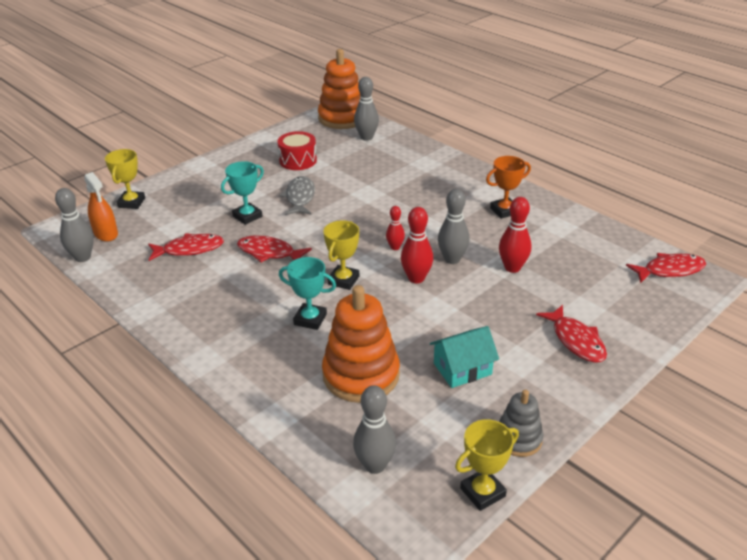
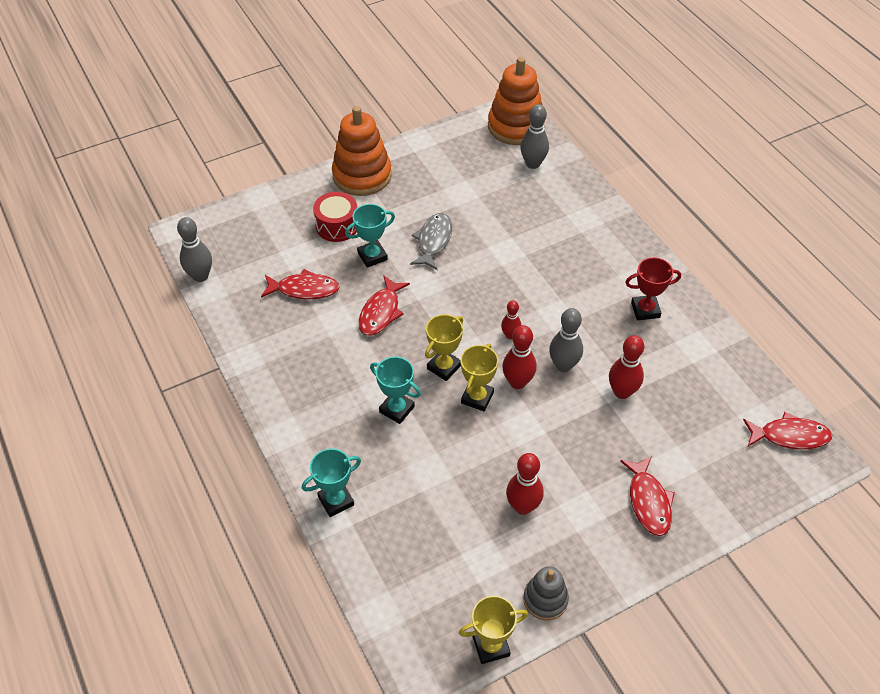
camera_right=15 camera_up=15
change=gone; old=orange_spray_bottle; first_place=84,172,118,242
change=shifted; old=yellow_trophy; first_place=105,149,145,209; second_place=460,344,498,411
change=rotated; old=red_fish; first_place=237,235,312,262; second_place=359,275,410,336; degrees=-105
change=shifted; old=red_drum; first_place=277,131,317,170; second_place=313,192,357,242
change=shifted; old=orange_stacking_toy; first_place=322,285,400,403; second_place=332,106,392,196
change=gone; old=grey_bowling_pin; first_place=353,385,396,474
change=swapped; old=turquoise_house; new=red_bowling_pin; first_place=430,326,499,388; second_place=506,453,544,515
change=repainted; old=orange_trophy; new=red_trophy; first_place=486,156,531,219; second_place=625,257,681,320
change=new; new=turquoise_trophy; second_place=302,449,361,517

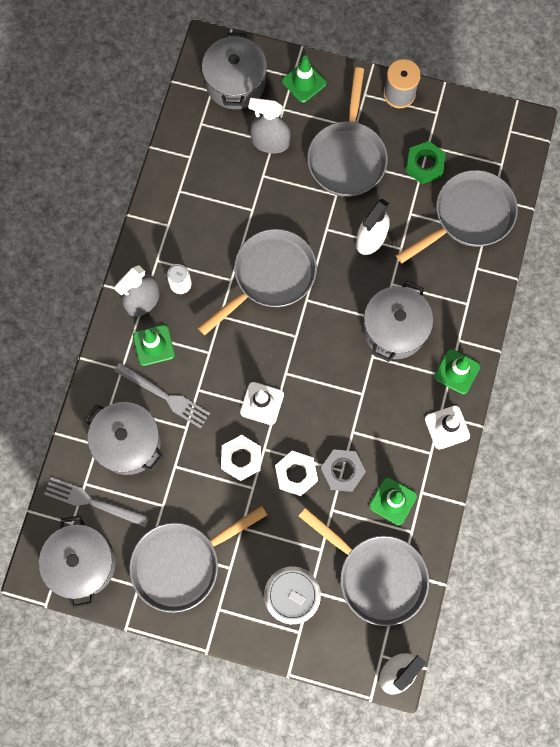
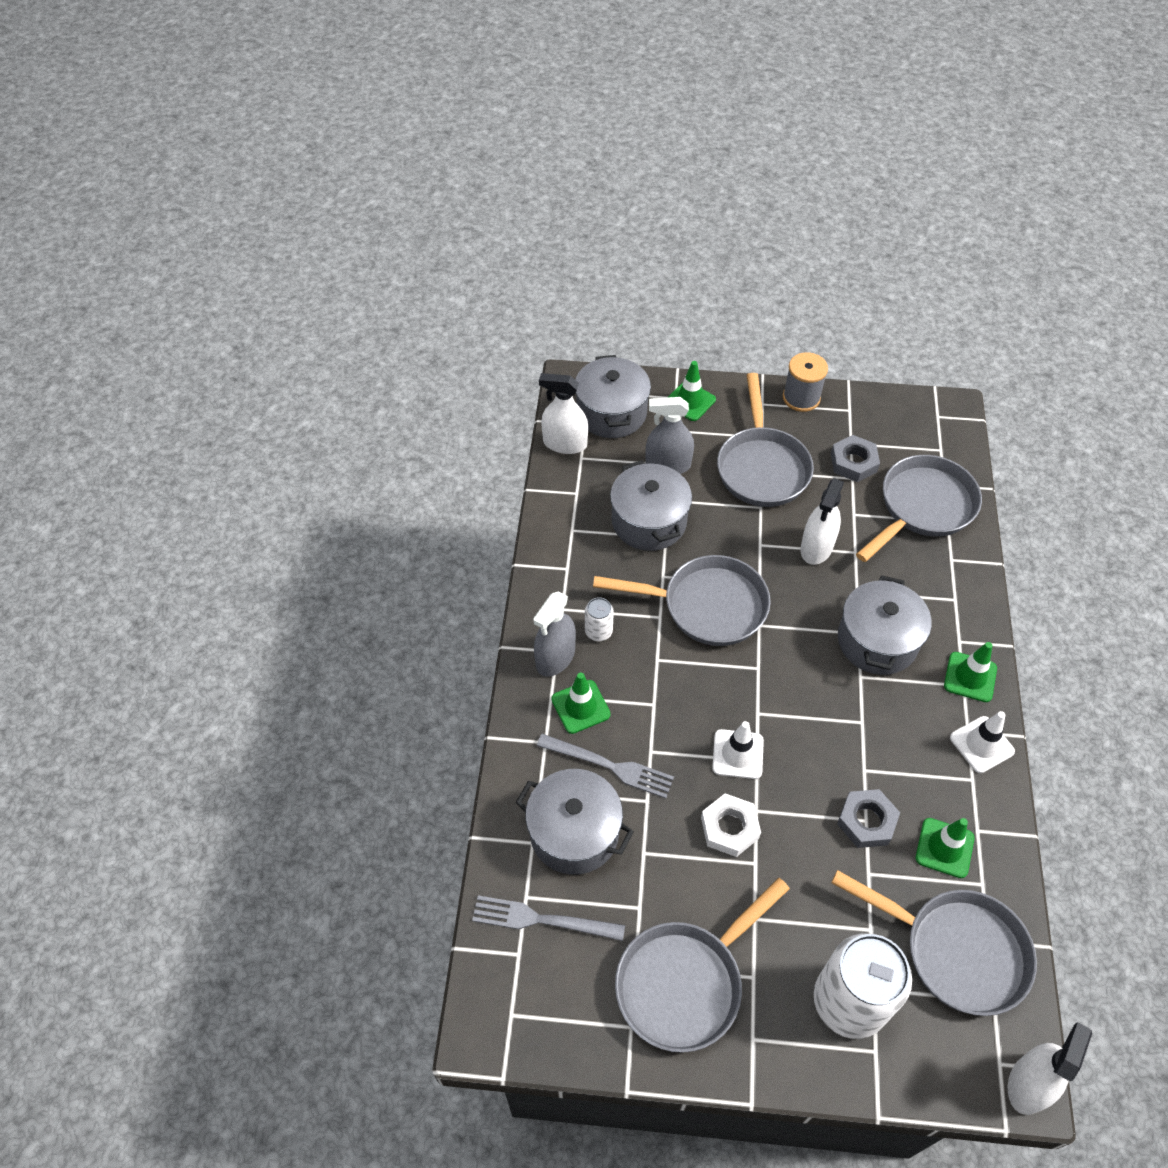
camera_right=-10 camera_up=-20
change=shifted; old=grey_pot; first_place=39,516,116,609; second_place=610,460,692,551
change=rotated; old=grey_pan; first_place=198,229,317,335; second_place=593,555,771,646; degrees=60
change=gone; old=white_nut; first_place=275,451,318,496
change=repainted; old=green_nut; new=grey_nut; first_place=406,141,446,184; second_place=831,435,880,482
change=new; new=white_spray_bottle; second_place=539,373,588,454

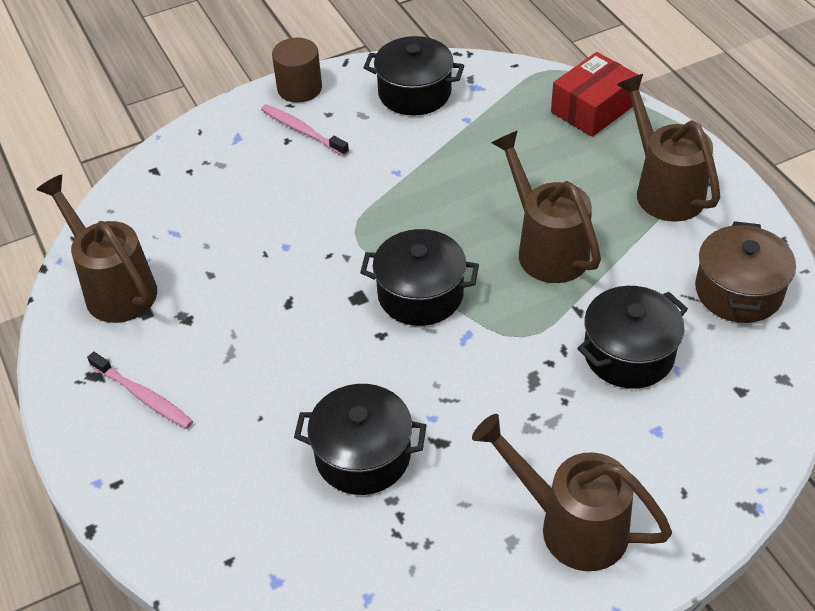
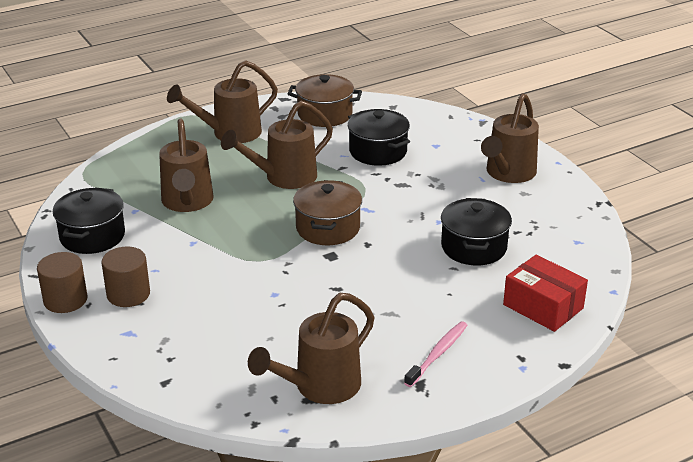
camera_right=-95 camera_up=-15
change=swapped; old=pink_toothbrush; new=brown_cylinder; first_place=261,104,349,156; second_place=101,246,150,307
change=repainted; old=black_pot; new=brown_pot; first_place=360,229,479,326; second_place=293,180,362,245
change=shifted; old=red_box; first_place=551,52,638,137; second_place=503,255,588,332
change=new; new=brown_watering_can; second_place=159,119,214,212

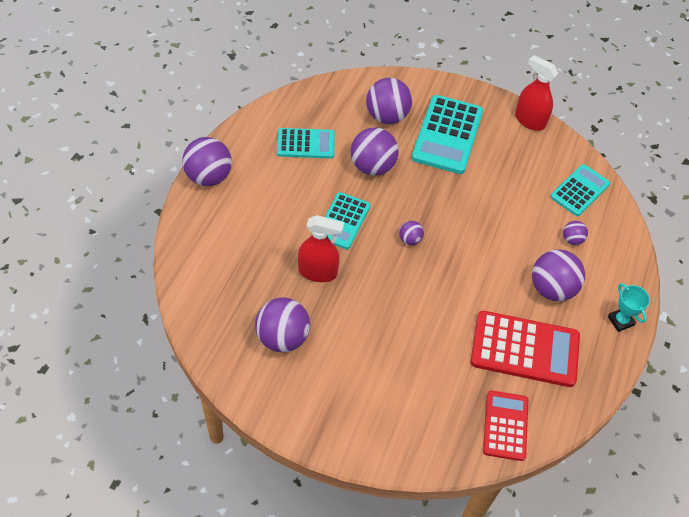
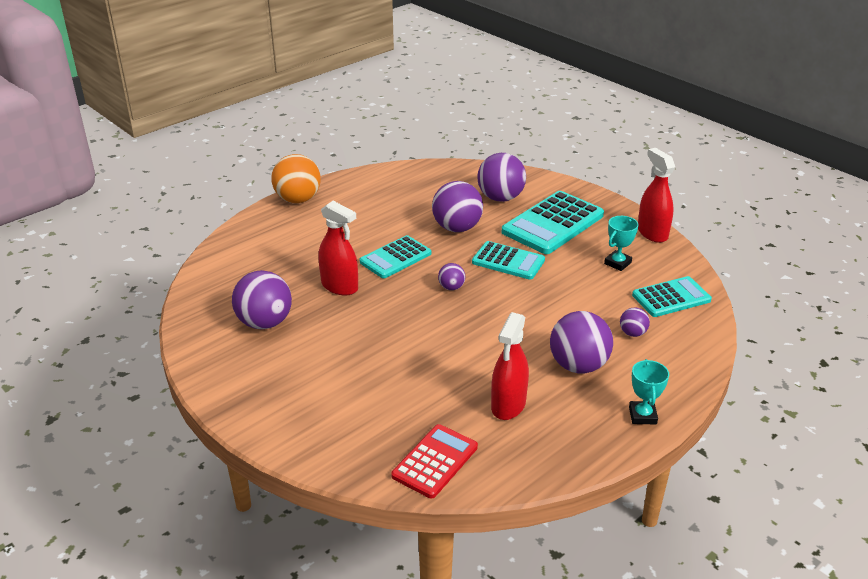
camera_right=30 camera_up=-20
change=repainted; old=purple_ball; new=orange_ball; first_place=182,137,232,186; second_place=271,154,321,203
change=shifted; old=turquoise_calculator; first_place=277,128,335,159; second_place=472,241,545,280
change=swapped; old=red_calculator; new=red_spray_bottle; first_place=471,311,580,387; second_place=491,312,529,420
change=new; new=turquoise_trophy; second_place=604,216,639,271

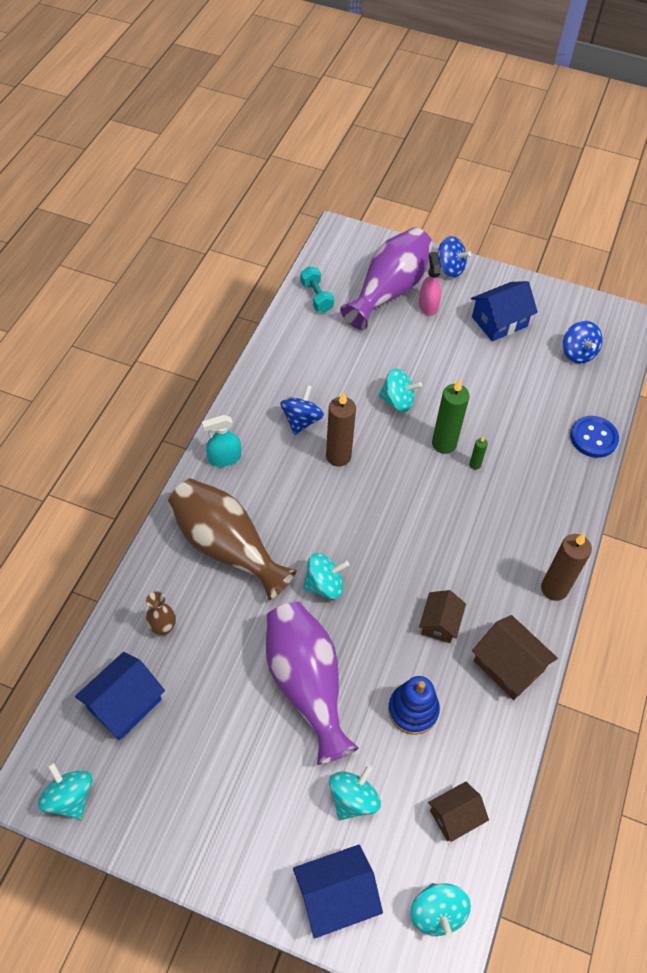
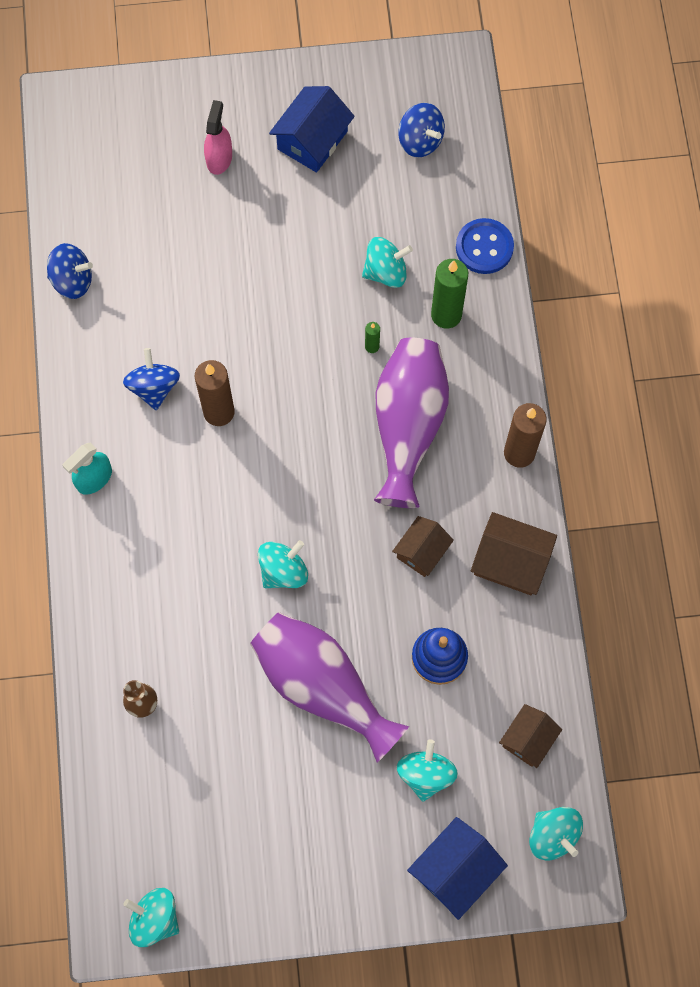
camera_right=-25 camera_up=15
change=gone; old=blue_house; first_place=75,652,165,740
change=gone; old=brown_vase; first_place=168,478,297,600
change=gone; old=turquoise_dumbbell; first_place=300,267,334,312
change=shifted; old=purple_vase; first_place=340,228,433,330; second_place=374,338,449,508
change=shifted; old=turquoise_spinning_top; first_place=379,368,422,412; second_place=362,237,413,288
change=rotated; old=pink_spray_bottle; first_place=419,252,441,316; second_place=204,100,232,175; degrees=45
change=rotated; old=brown_house; first_place=419,590,466,643; second_place=392,516,454,577; degrees=45
change=shifted; old=green_candle; first_place=432,379,470,454; second_place=431,259,468,329
change=shifted; old=blue_spinning_top; first_place=437,236,471,277; second_place=47,243,93,299

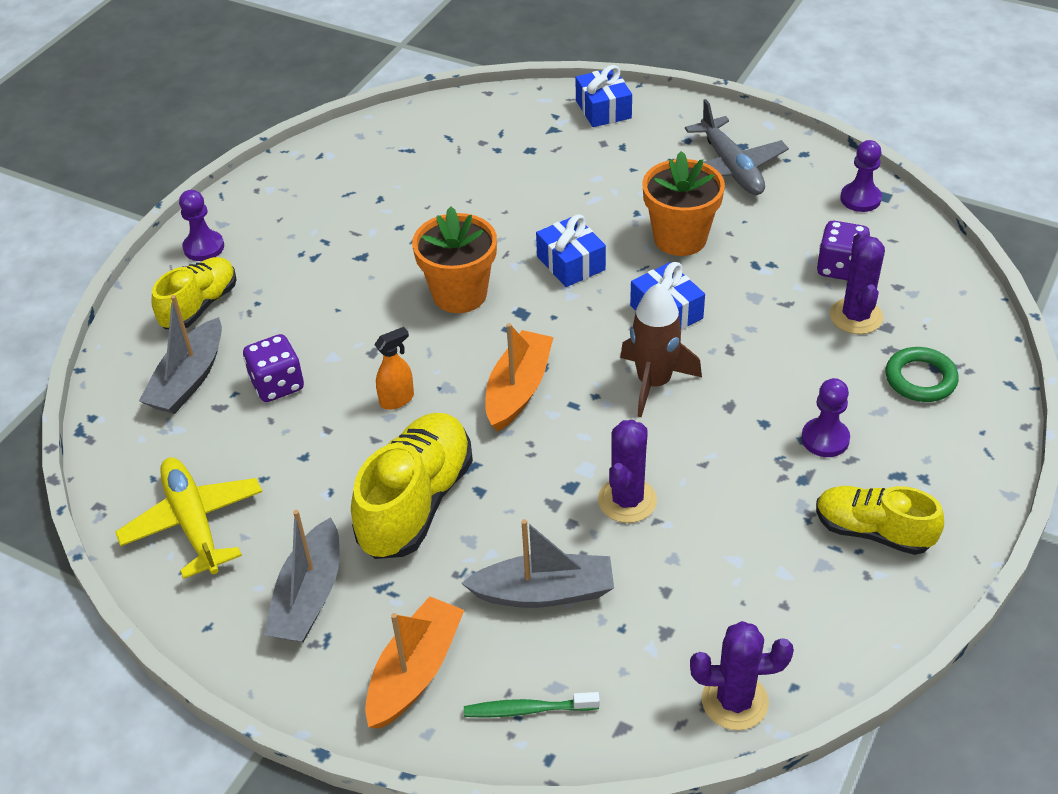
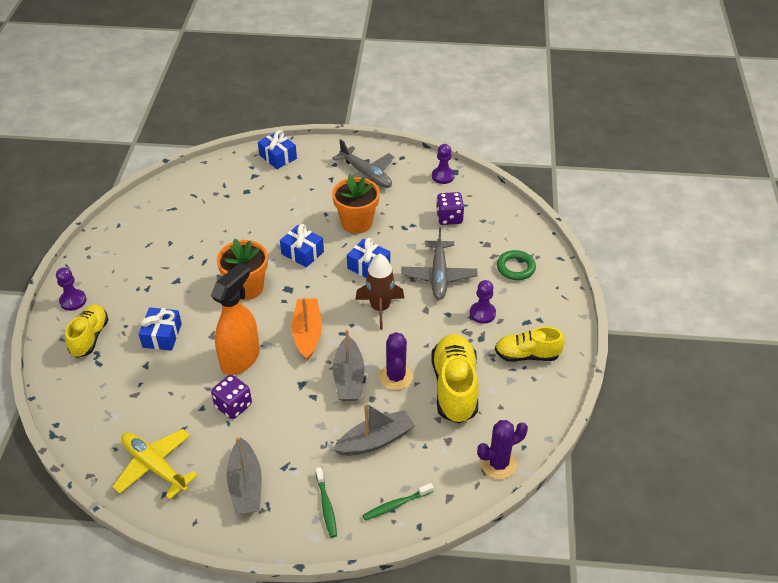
camera_right=-25 camera_up=0
change=shifted; old=grey_boat; first_place=139,295,222,414; second_place=333,329,364,401
change=shifted; old=purple_dice; first_place=243,334,304,402; second_place=211,375,252,419
change=shifted; old=yellow_shoe; first_place=351,413,473,559; second_place=431,334,479,423
change=swapped; old=orange_boat; new=green_toothbrush; first_place=365,596,464,729; second_place=316,467,337,538
change=scaled; old=orange_spray_bottle; first_place=374,327,414,410; second_place=211,263,260,375; factor=2.15
change=gone; old=purple_cactus; first_place=830,231,885,334
change=new; new=blue_gift; second_place=139,308,182,351
change=new; new=grey_plane; second_place=401,228,478,300

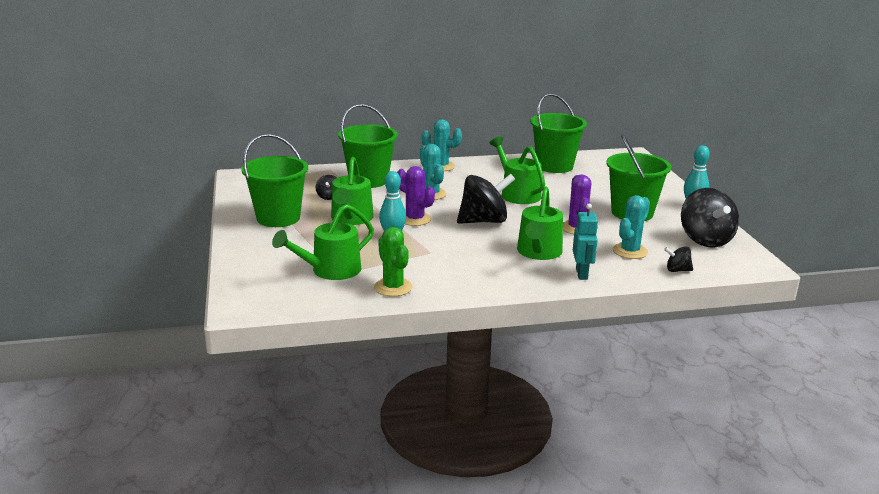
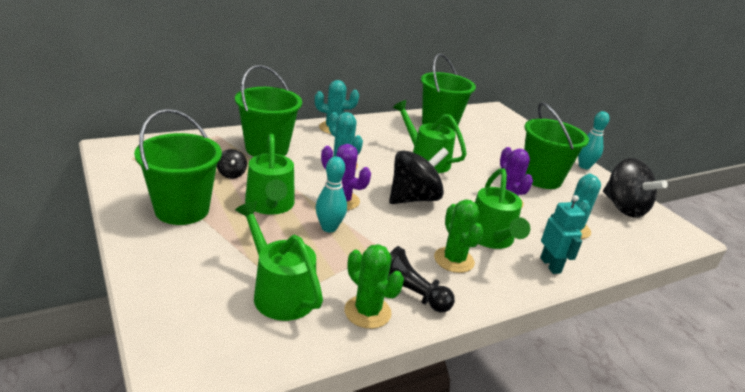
camera_right=-20 camera_up=5
change=rotated; old=green_watering_can; first_place=272,204,374,280; second_place=235,201,323,321; degrees=105
change=gone; old=black_spinning_top; first_place=664,246,693,272
change=new; new=black_pawn; second_place=388,246,455,312
change=new; new=green_cactus; second_place=434,200,484,273

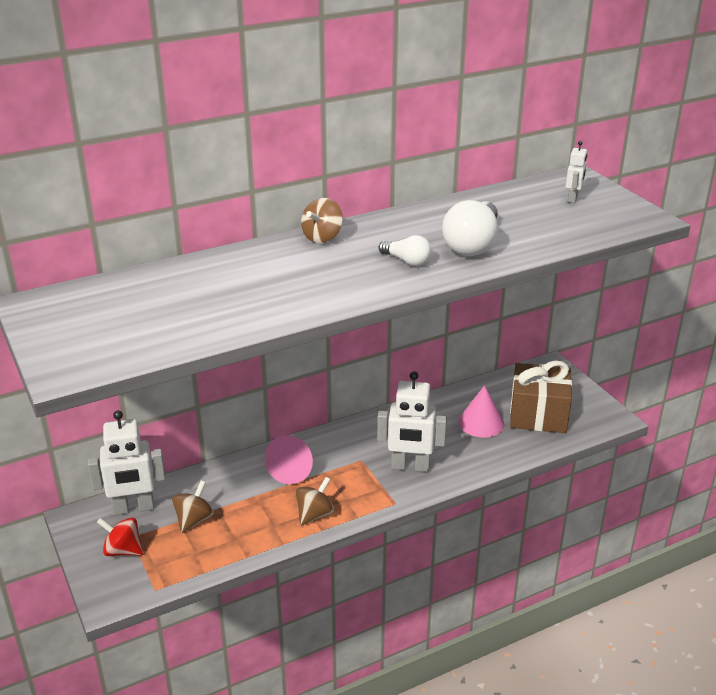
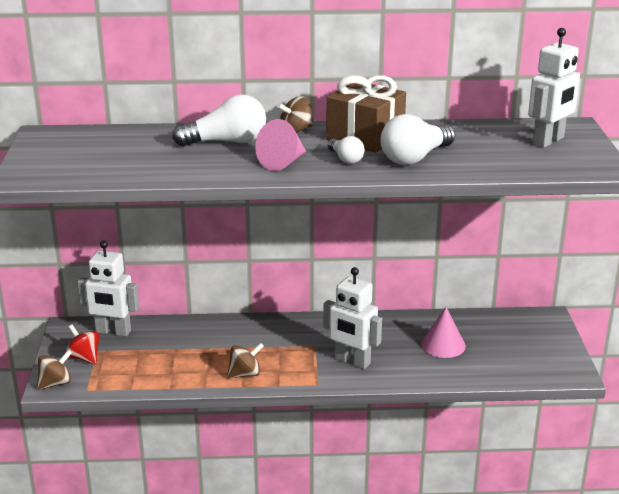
camera_right=25 camera_up=-5
change=shifted; old=brown_spinning_top; first_place=172,481,214,533; second_place=37,350,72,390
change=shifted; old=pink_cone; first_place=265,435,313,484; second_place=255,119,306,171
change=shifted; old=brown_gift; first_place=510,360,572,433; second_place=326,75,406,153
change=scaled; old=white_robot; first_place=566,141,587,203; second_place=528,28,580,148; factor=1.96
change=new; new=white_light_bulb; second_place=172,95,266,146

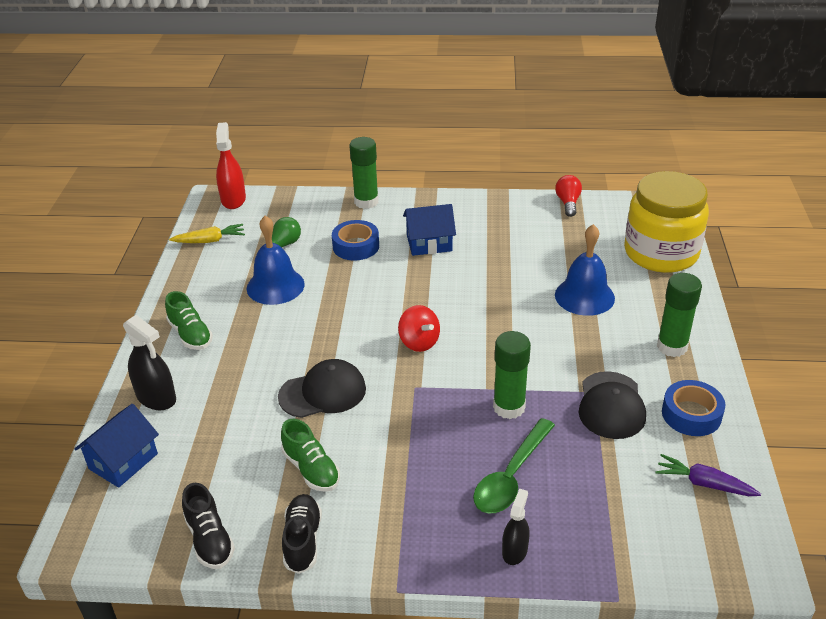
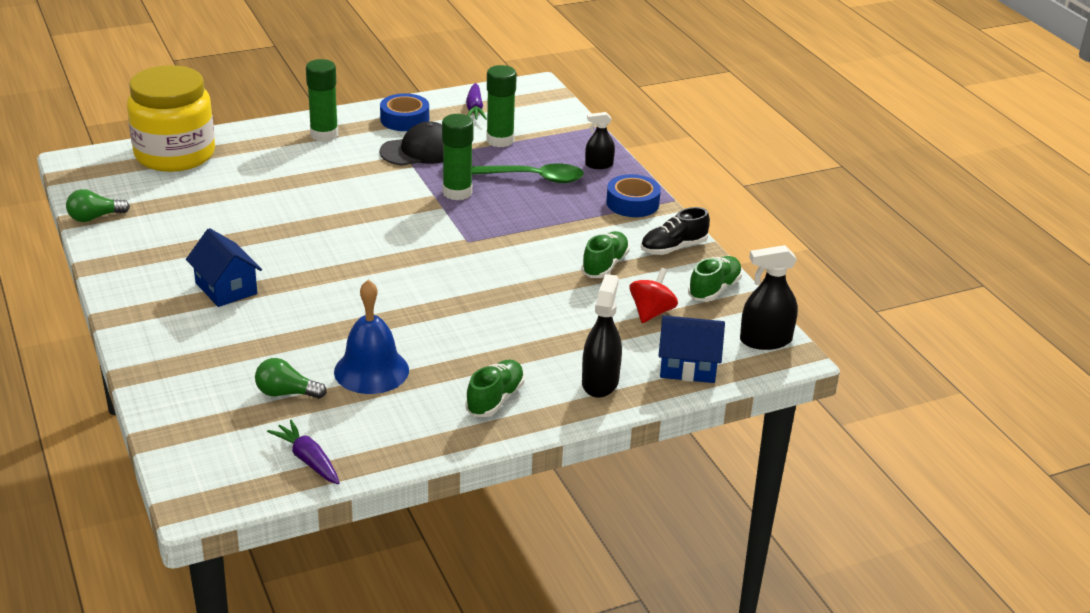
camera_right=-120 camera_up=-5
change=repainted; old=yellow_carrot; new=purple_carrot; first_place=169,224,245,243; second_place=267,419,339,484
change=repainted; old=black_shoe; new=green_shoe; first_place=182,483,235,569; second_place=688,256,742,302
change=gone; old=red_spray_bottle; first_place=216,122,246,209
change=gone; old=black_cap; first_place=278,359,366,418
change=shifted; old=blue_tape; first_place=332,220,379,261; second_place=606,174,661,217
change=shifted; old=green_glue_stick; first_place=349,137,379,209; second_place=486,65,517,147
change=shifted; old=red_spinning_top; first_place=398,305,440,352; second_place=630,268,678,323
change=repainted; old=red_light_bulb; new=green_light_bulb; first_place=555,175,582,217; second_place=66,189,130,222
change=gone; old=blue_bell; first_place=555,224,615,316
change=new; new=black_spray_bottle; second_place=740,245,798,350

